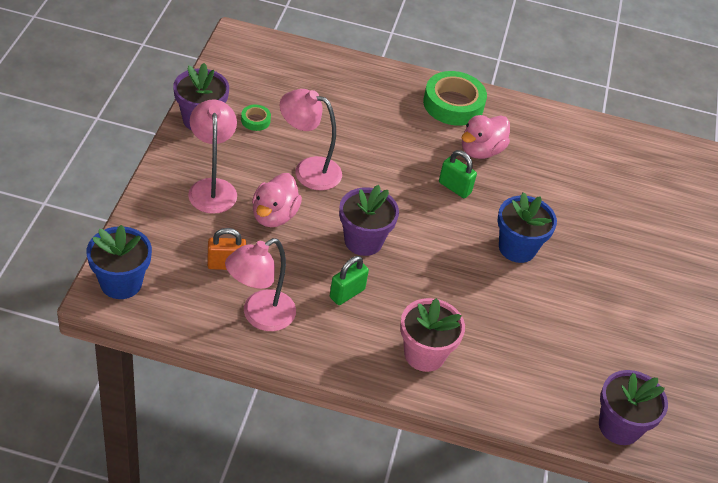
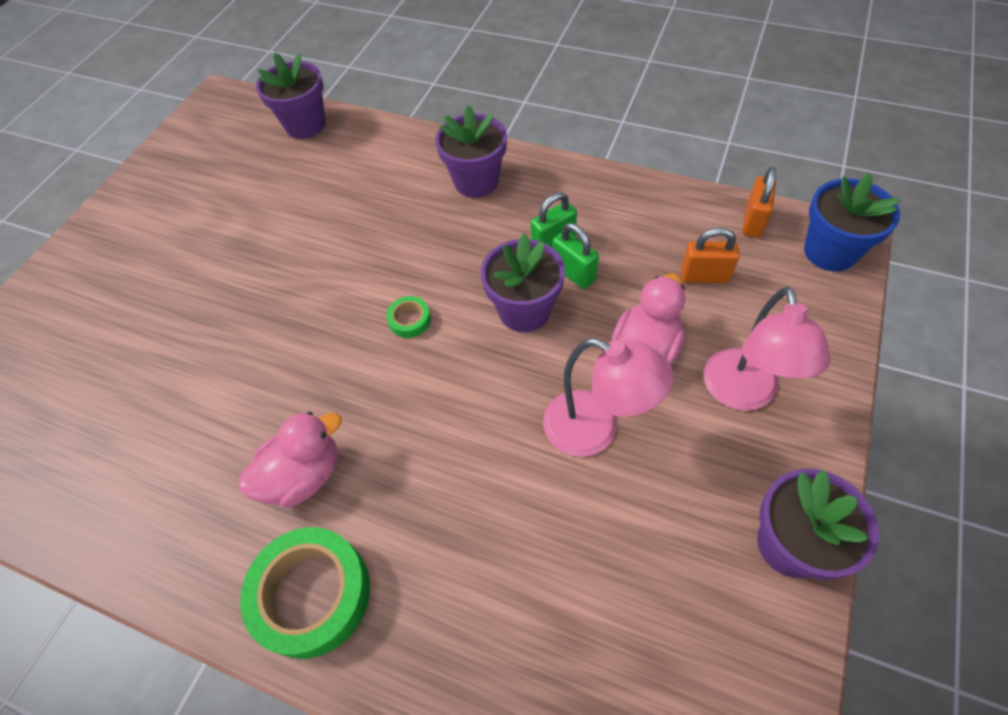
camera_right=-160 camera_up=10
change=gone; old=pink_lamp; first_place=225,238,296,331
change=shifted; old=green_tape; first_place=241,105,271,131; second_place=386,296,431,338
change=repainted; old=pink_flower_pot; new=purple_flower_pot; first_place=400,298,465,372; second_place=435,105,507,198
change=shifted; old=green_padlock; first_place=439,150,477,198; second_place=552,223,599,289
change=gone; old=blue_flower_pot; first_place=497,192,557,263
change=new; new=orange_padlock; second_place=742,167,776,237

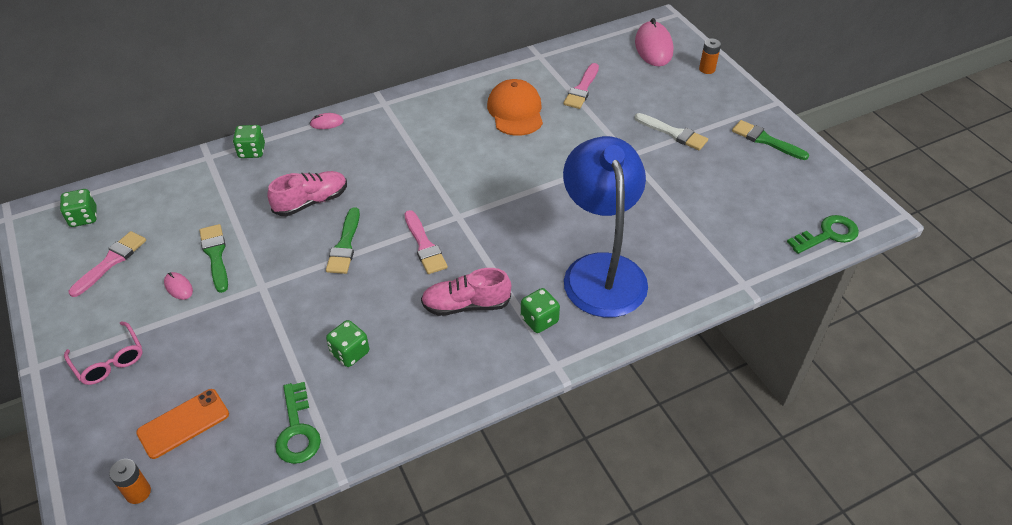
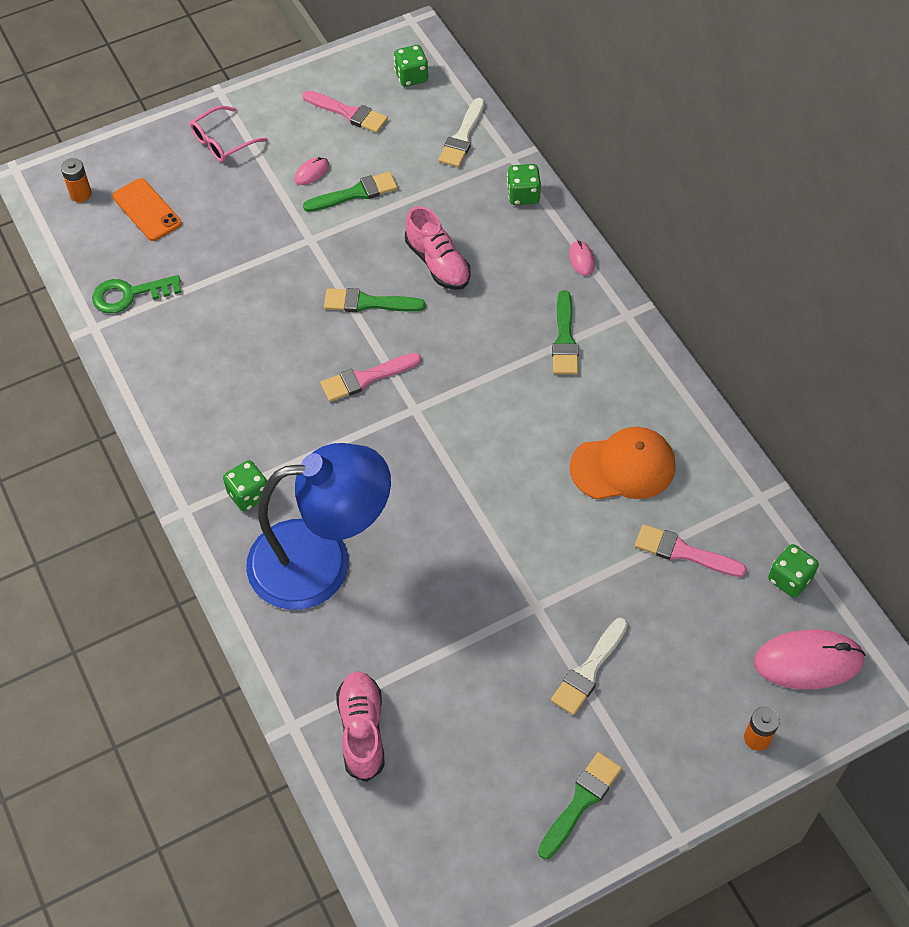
camera_right=90 camera_up=10
change=shifted; old=green_dice; first_place=326,320,369,367; second_place=768,544,819,598
change=shifted; old=pink_shoe; first_place=421,268,511,316; second_place=336,671,385,782
change=gone; old=green_key; first_place=787,215,859,254
change=new; new=white_brush; second_place=438,98,485,167
change=new; new=green_brush; second_place=552,290,579,375

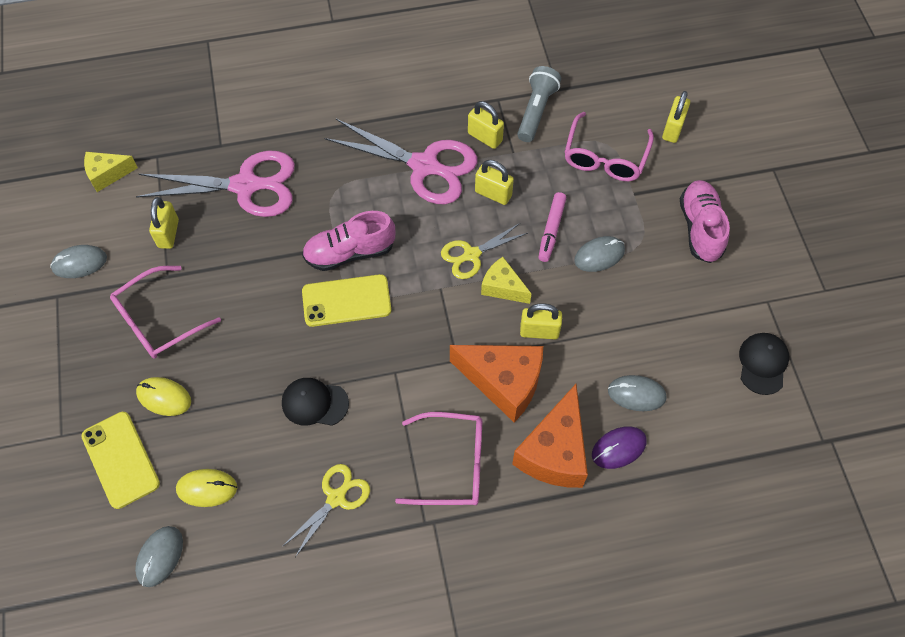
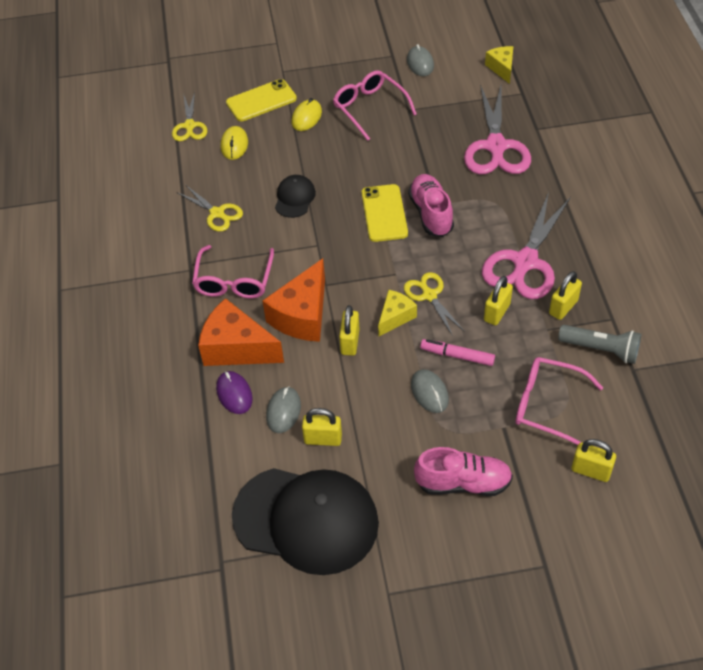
camera_right=95 camera_up=-10
change=swapped; old=grey_mouse; new=yellow_scissors; first_place=135,526,183,587; second_place=172,92,207,141
change=shifted; old=yellow_padlock; first_place=149,197,179,249; second_place=302,408,342,446
change=scaled; old=black_cap; first_place=739,333,789,395; second_place=232,468,379,575; factor=2.25

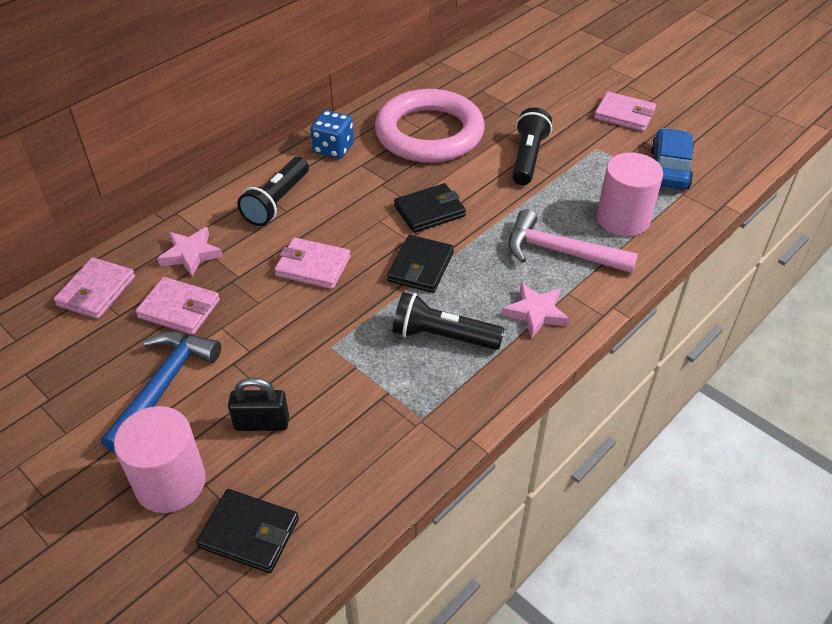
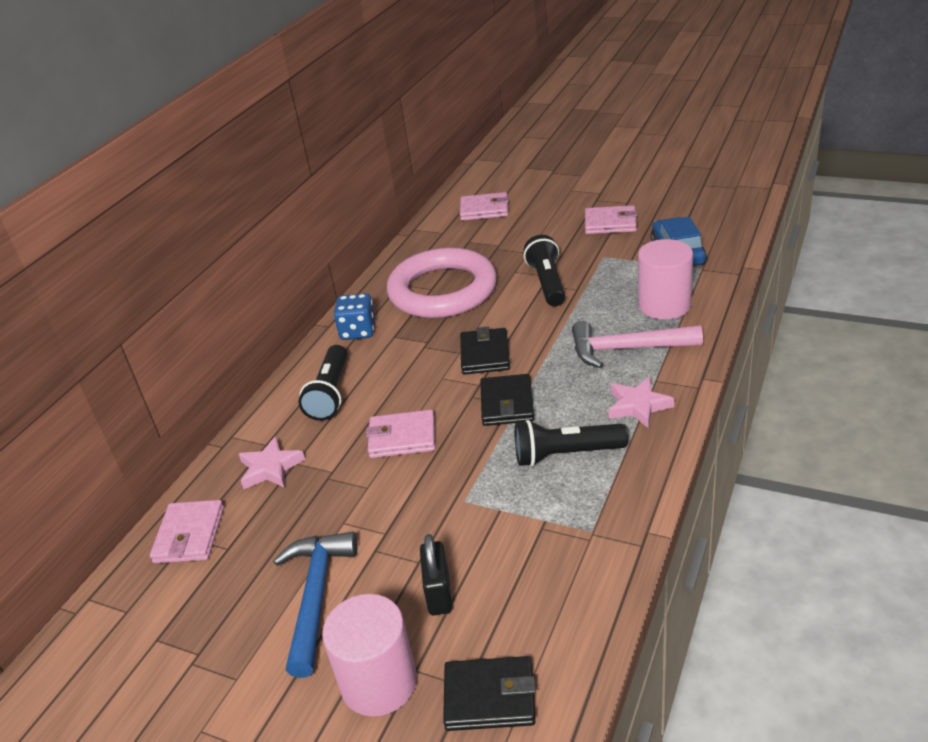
camera_right=-15 camera_up=-10
change=shifted; old=pink_wallet; first_place=135,277,220,335; second_place=460,192,509,221
change=rotated; old=black_padlock; first_place=228,378,289,431; second_place=420,534,452,615; degrees=-75
change=rotated; old=black_wallet; first_place=394,183,466,233; second_place=460,327,510,375; degrees=-45

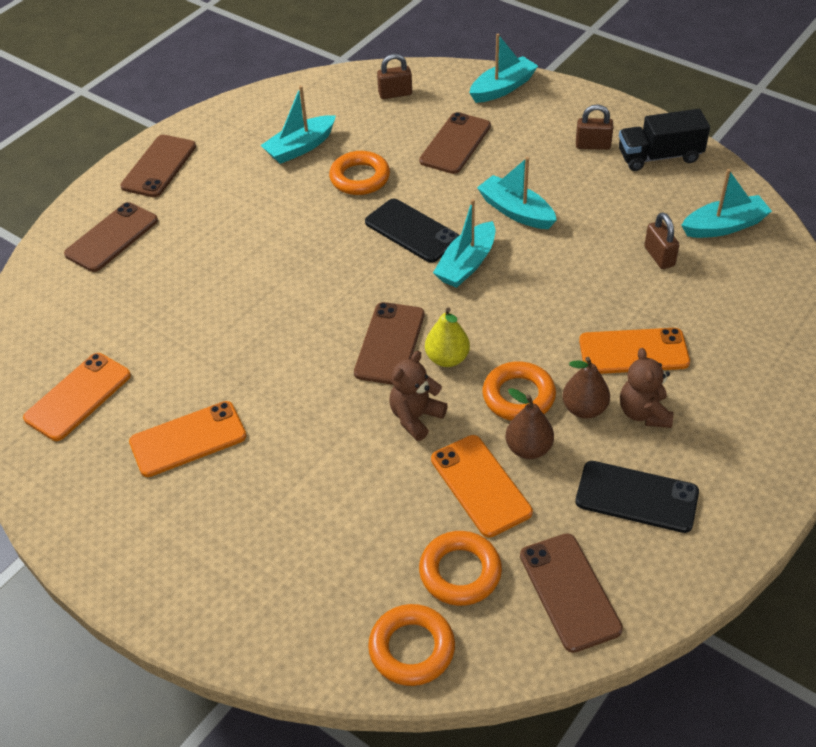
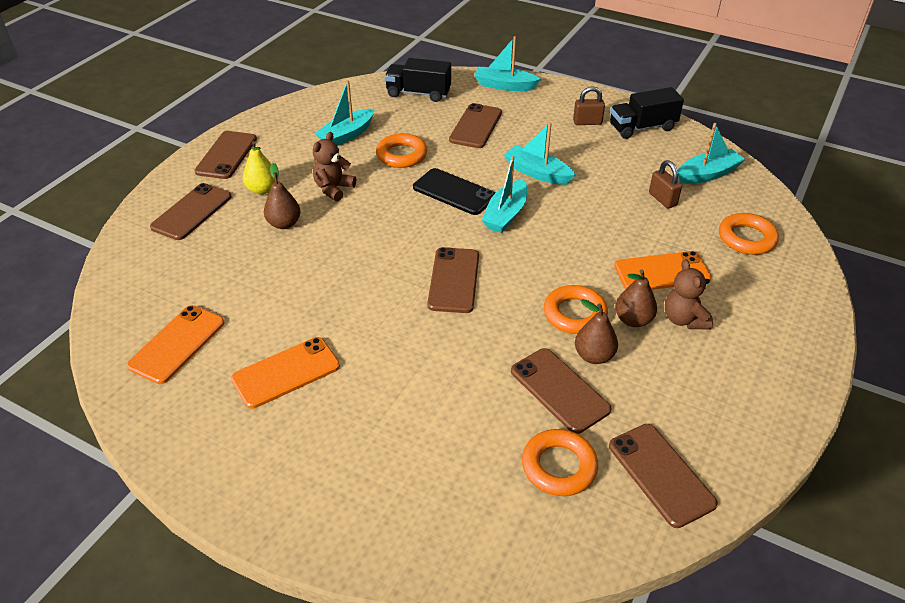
camera_right=-10 camera_up=-5
change=shifted; old=orange_ring; first_place=368,604,455,686; second_place=719,213,779,255
change=swapped; old=brown_padlock; new=black_truck; first_place=377,54,412,99; second_place=385,58,451,102
change=shifted; old=brown_teddy_bear; first_place=389,351,448,441; second_place=313,132,356,202
change=shifted; old=yellow_pear; first_place=425,307,470,367; second_place=243,141,278,194
change=repainted; old=orange_phone; new=brown_phone; first_place=431,435,533,538; second_place=511,348,612,434
change=rotated; old=turquoise_boat; first_place=469,34,538,103; second_place=474,36,541,91; degrees=-120
change=gone; old=black_phone; first_place=576,461,699,533
change=new; new=brown_pear; second_place=264,163,301,229

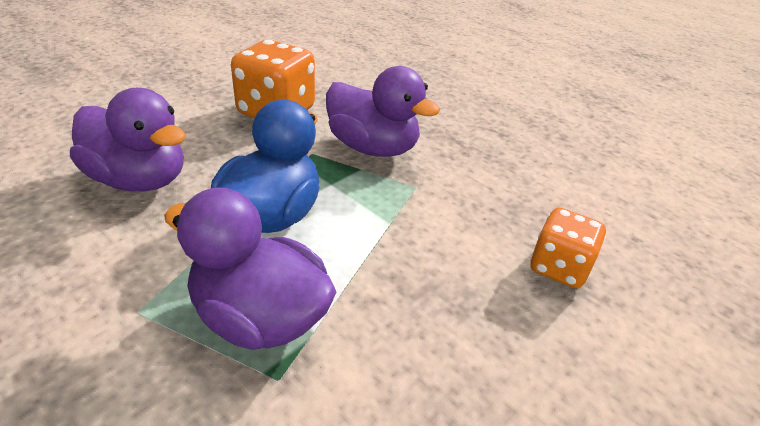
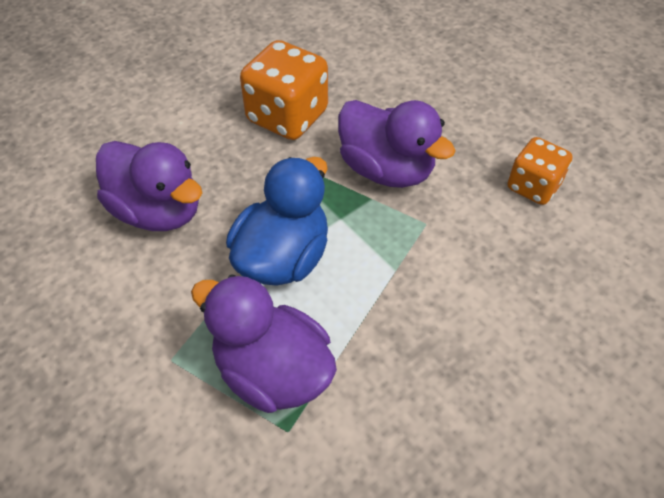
camera_right=10 camera_up=15
change=shifted; old=orange_dice; first_place=530,208,606,288; second_place=507,137,573,205

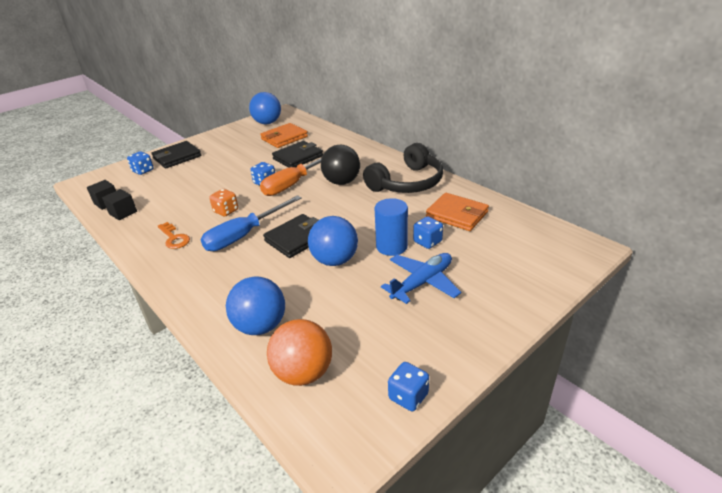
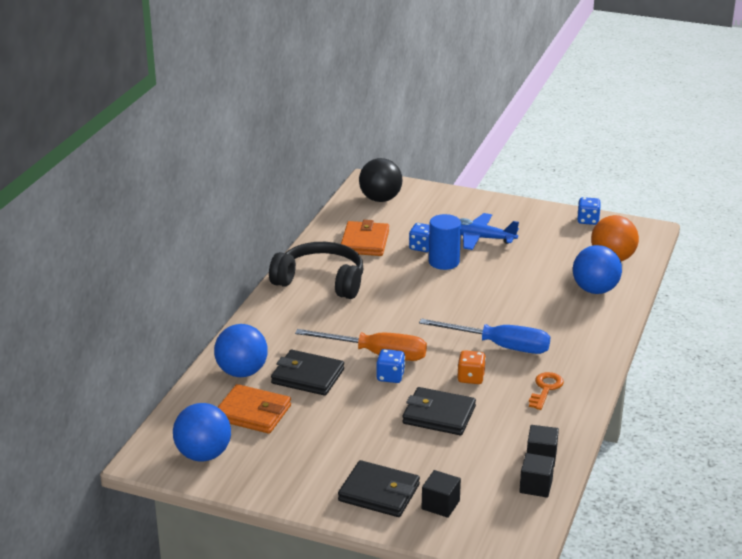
camera_right=-120 camera_up=-5
change=swapped; old=blue_dice; new=black_cube; first_place=127,151,154,175; second_place=422,470,461,518
change=shifted; old=black_wallet; first_place=263,214,318,258; second_place=402,387,476,435
change=shifted; old=blue_ball; first_place=308,216,358,266; second_place=214,324,268,377
change=shifted; old=black_ball; first_place=321,145,360,185; second_place=359,158,403,202

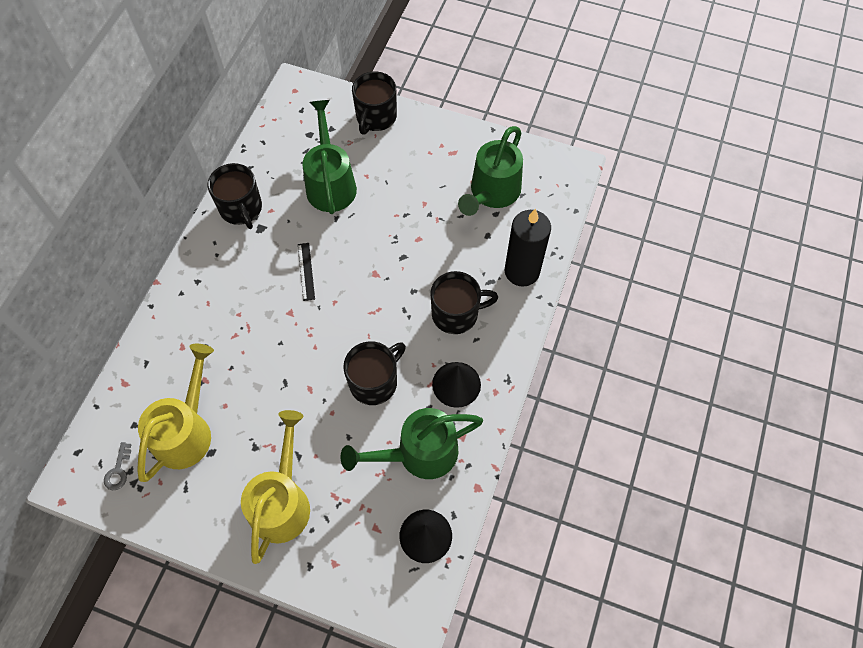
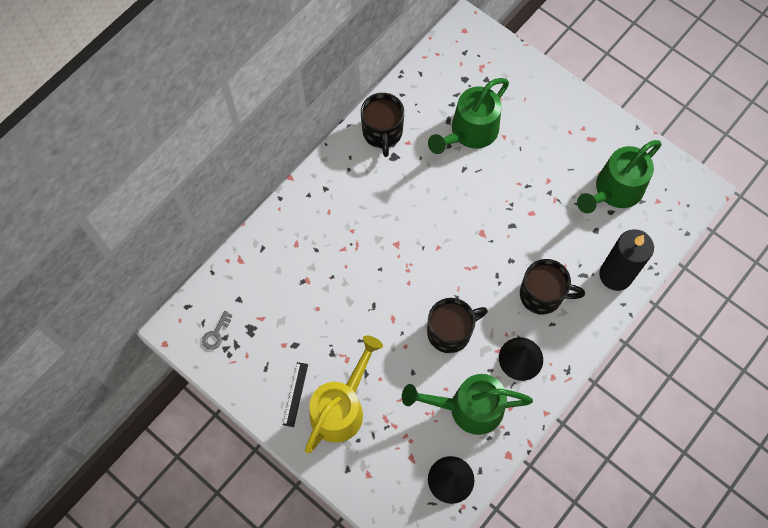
camera_right=20 camera_up=5
change=gone; old=yellow_watering_can; first_place=137,344,214,482
change=shifted; old=black_ruler; first_place=298,243,315,301; second_place=283,362,308,427
change=rotated; old=green_watering_can; first_place=302,100,357,214; second_place=428,78,509,154; degrees=-150
change=gone; old=black_mug; first_place=352,71,397,135

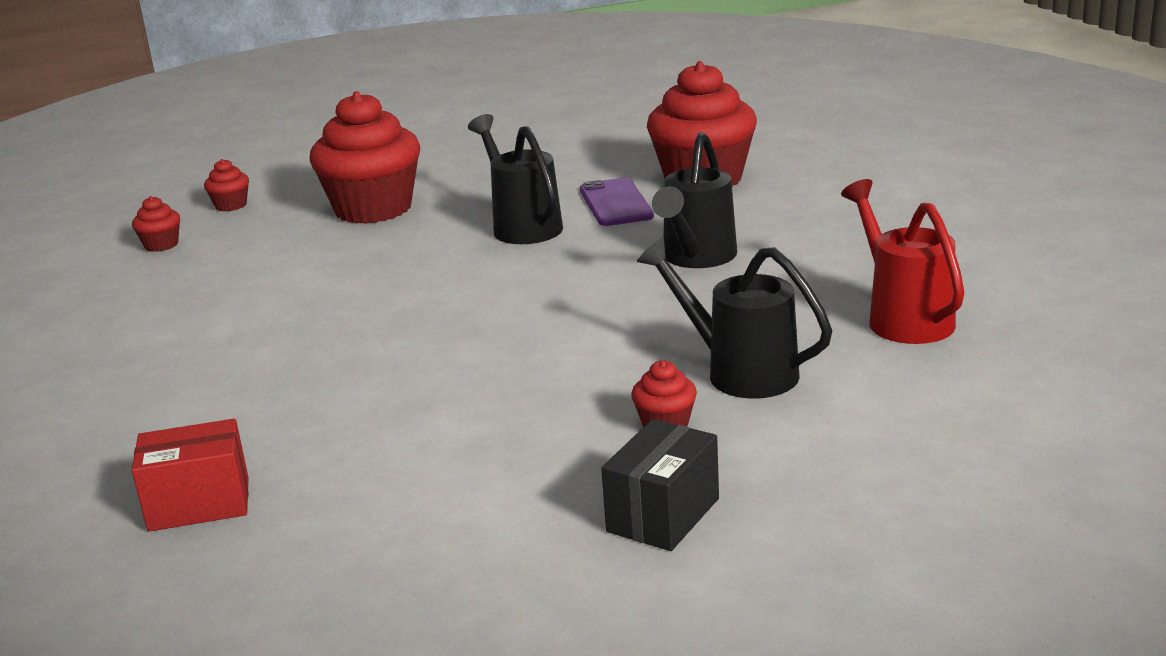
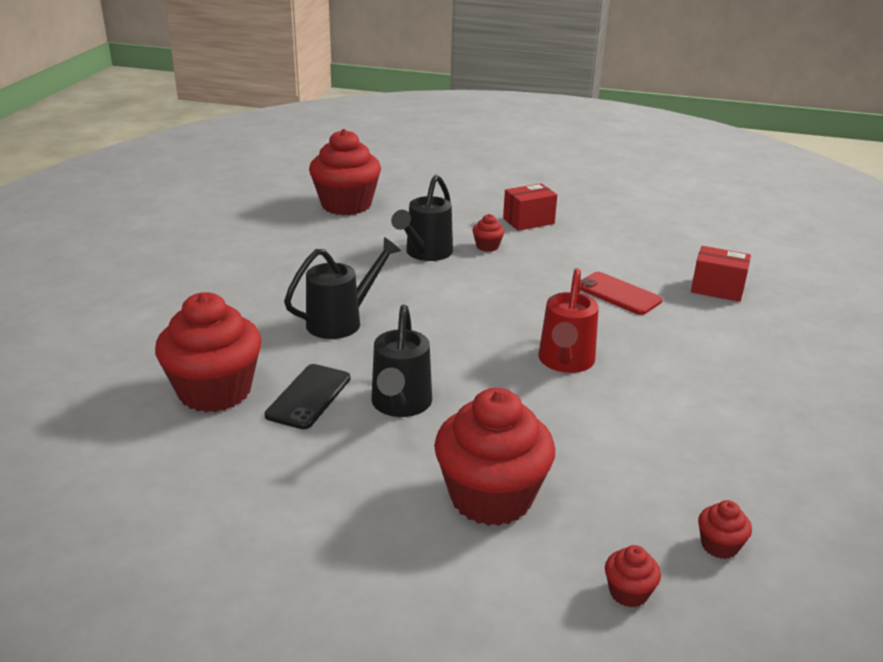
camera_right=-150 camera_up=5
change=repainted; old=purple_phone; new=black_phone; first_place=580,178,654,226; second_place=265,364,350,429
change=repainted; old=black_box; new=red_box; first_place=601,419,719,551; second_place=503,183,557,231
change=rotated; old=black_watering_can; first_place=637,238,832,399; second_place=391,175,453,261; degrees=45
change=shifted; old=red_watering_can; first_place=841,179,965,344; second_place=538,268,599,373
change=new; new=red_cupcake; second_place=309,129,381,215
change=new; new=red_phone; second_place=580,272,662,315

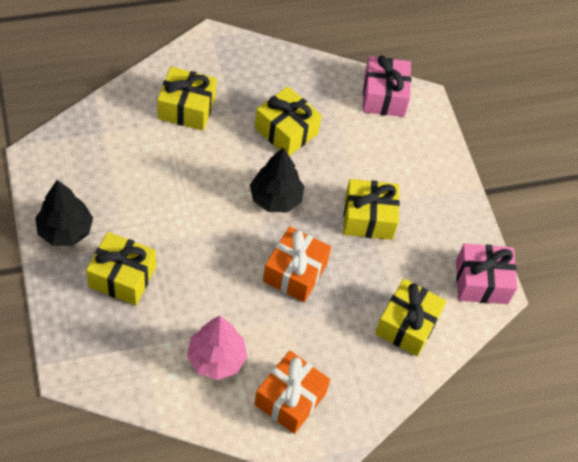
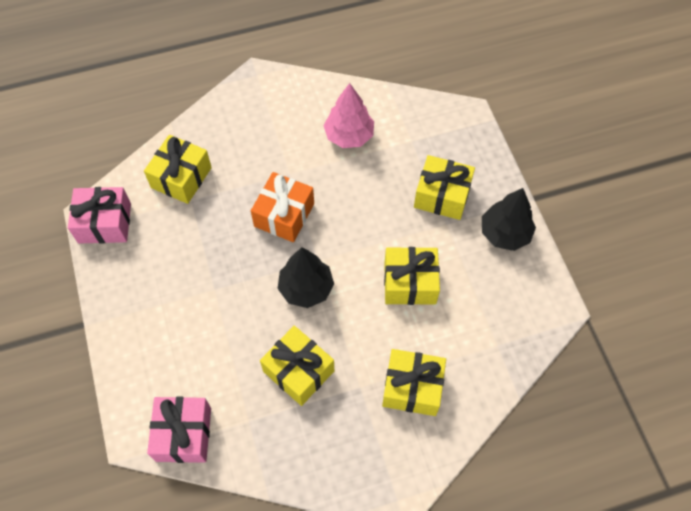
camera_right=-175 camera_up=5
change=gone; old=orange_gift; first_place=254,351,330,434
change=shifted; old=yellow_gift; first_place=343,179,400,240; second_place=384,247,440,305

